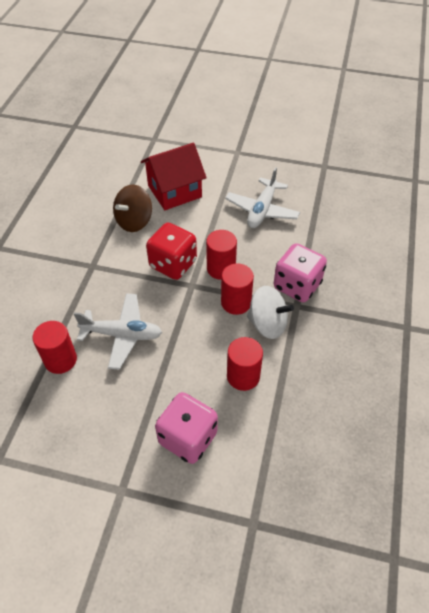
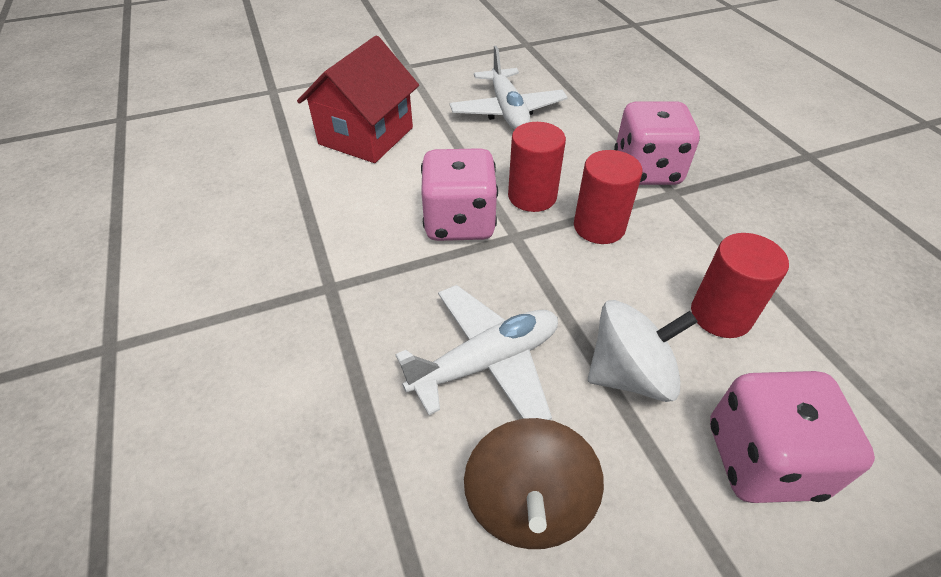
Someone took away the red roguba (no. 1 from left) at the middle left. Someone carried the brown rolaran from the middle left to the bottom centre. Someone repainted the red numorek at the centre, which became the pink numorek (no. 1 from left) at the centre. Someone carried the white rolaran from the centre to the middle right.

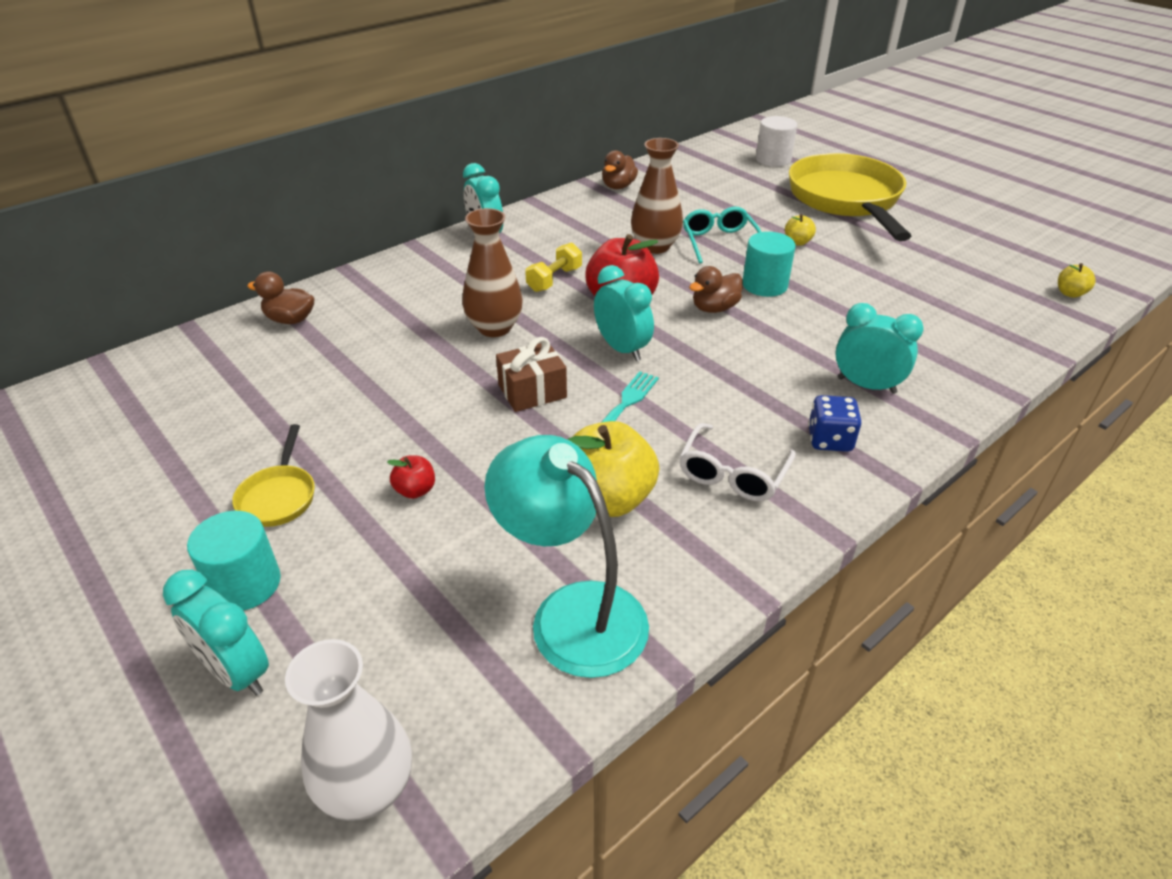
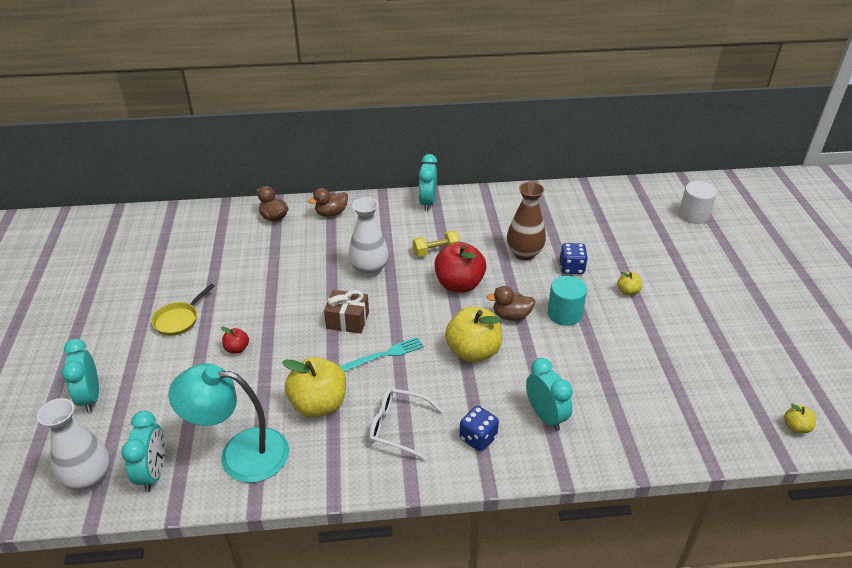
Someone took away the turquoise roguba (no. 1 from left) at the middle left. Someone repainted the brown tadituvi (no. 1 from left) at the top centre, which became the white tadituvi (no. 2 from left) at the centre. Someone rotated the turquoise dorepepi at the centre by 75 degrees counterclockwise. Someone carried the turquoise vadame (no. 3 from left in the first image) from the centre to the bottom left. Someone carried the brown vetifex (no. 2 from left) from the top centre to the centre. Someone rotated the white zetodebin at the centre by 45 degrees clockwise. Someone swapped the turquoise zetodebin at the top centre for the blue numorek (no. 2 from left) at the middle right. Someone took away the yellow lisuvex (no. 2 from left) at the top right. Someone put down the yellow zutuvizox (no. 2 from left) at the centre.

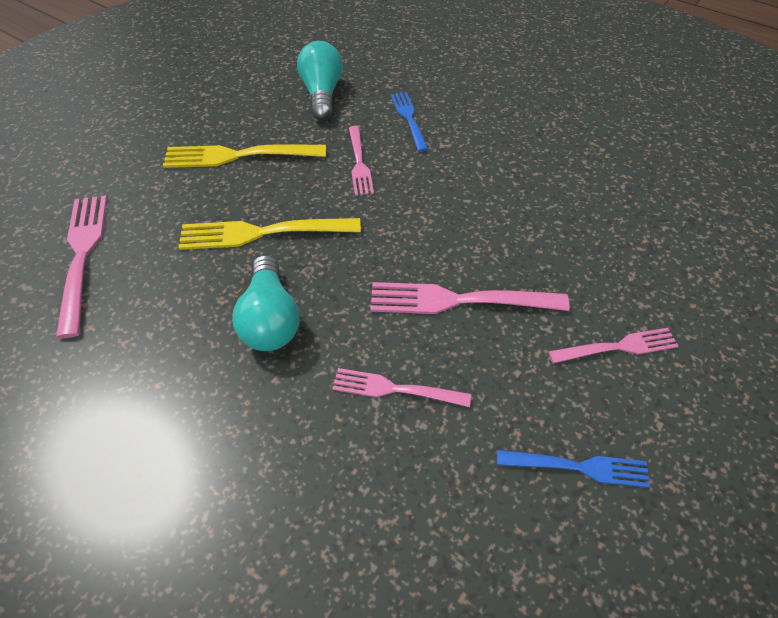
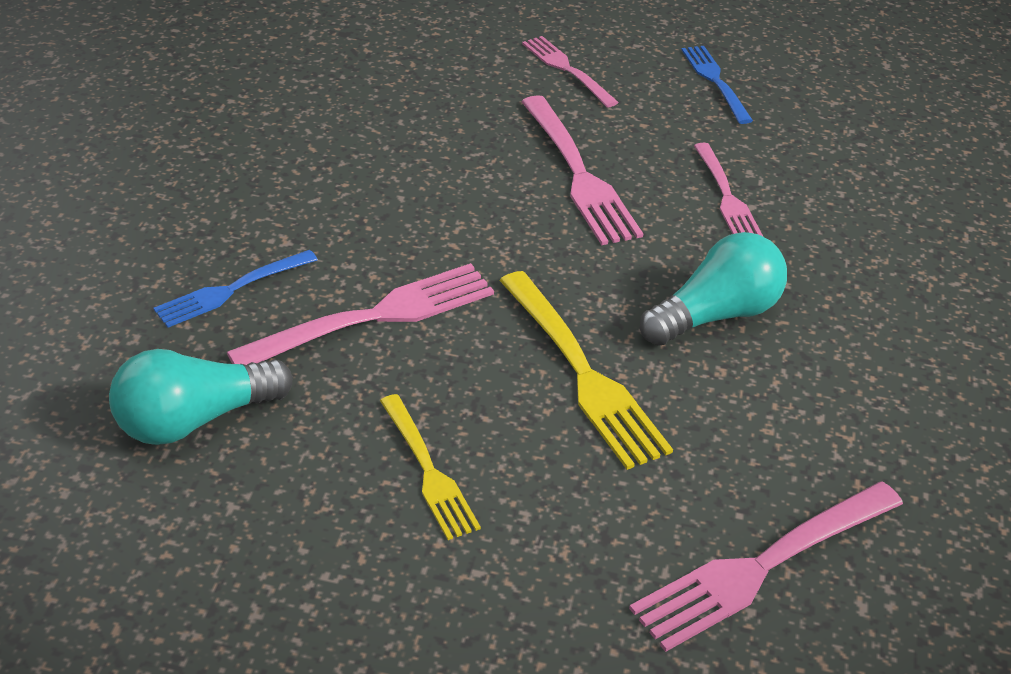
Someone scaled the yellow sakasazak (no. 1 from left) at the top left by 0.63. Someone scaled the pink sakasazak (no. 2 from left in the first image) at the top centre by 1.58.

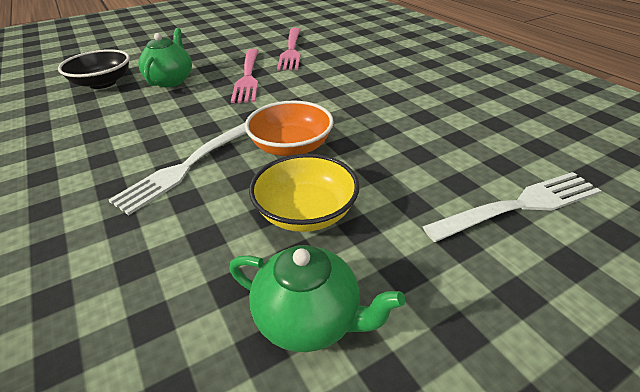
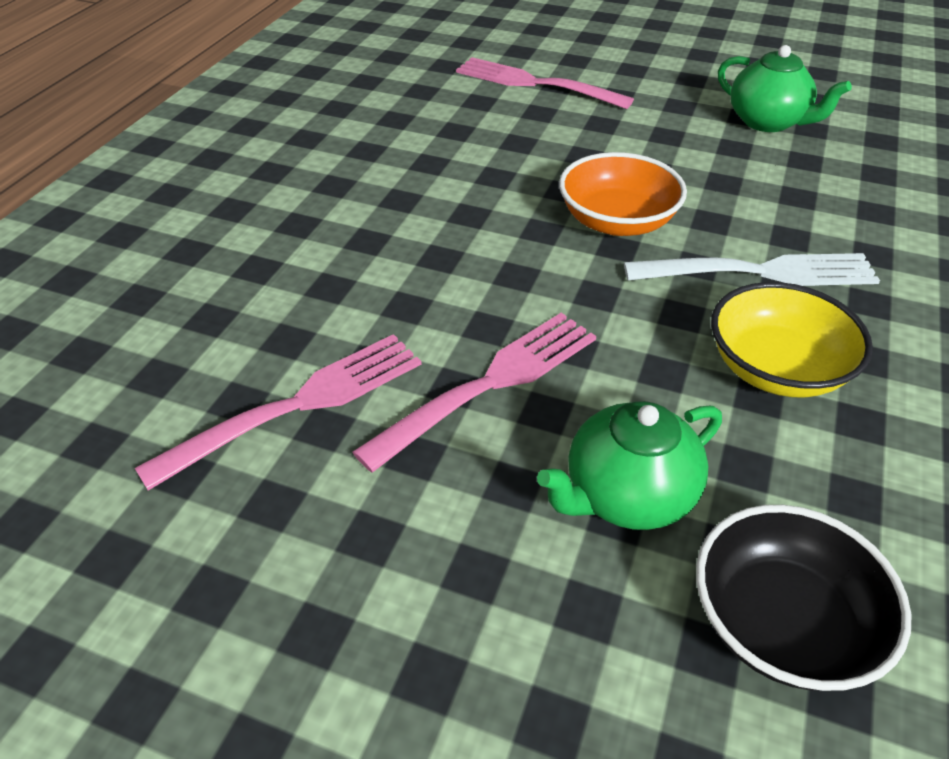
Someone rotated the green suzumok (no. 2 from left) at the bottom centre by 150 degrees clockwise. Someone carried the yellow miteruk from the centre to the middle right. Someone repainted the white sakasazak (no. 2 from left) at the middle right, which became the pink sakasazak (no. 3 from left) at the top centre.

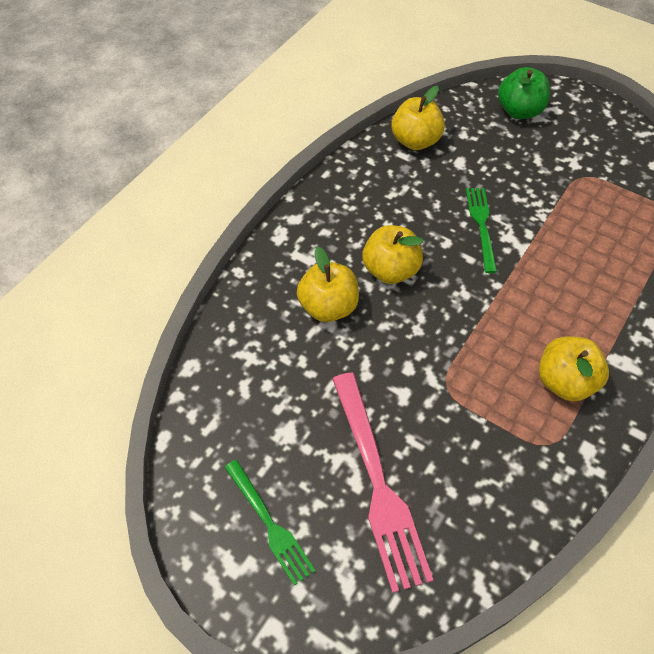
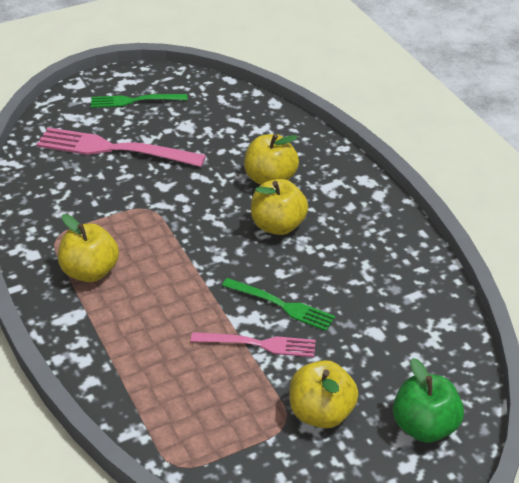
Someone carried the yellow zutuvizox (no. 3 from left in the first image) from the top centre to the bottom centre. Someone put down the pink sakasazak (no. 2 from left) at the bottom centre.

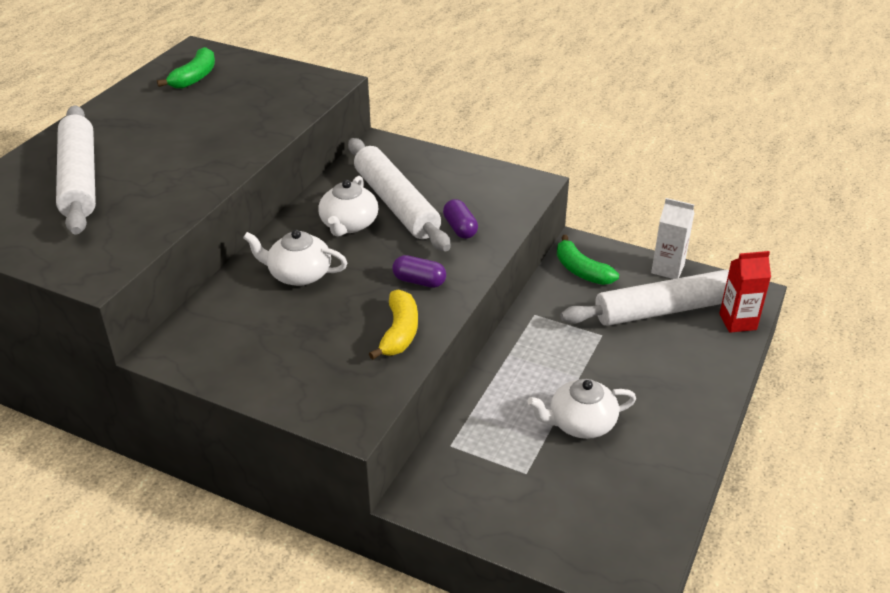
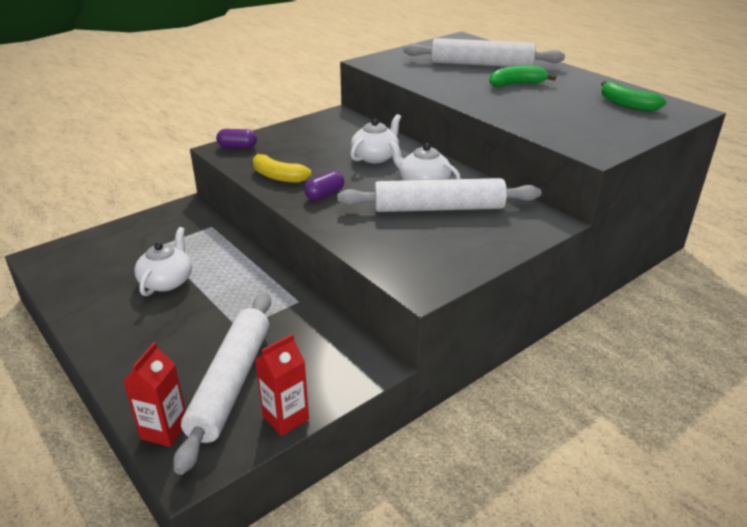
Someone carried the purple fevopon (no. 2 from left in the first image) from the centre to the top left. Someone carried the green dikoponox (no. 2 from left in the first image) from the centre to the top right. Someone repainted the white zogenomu at the middle right, which became the red zogenomu (no. 2 from left) at the bottom centre.

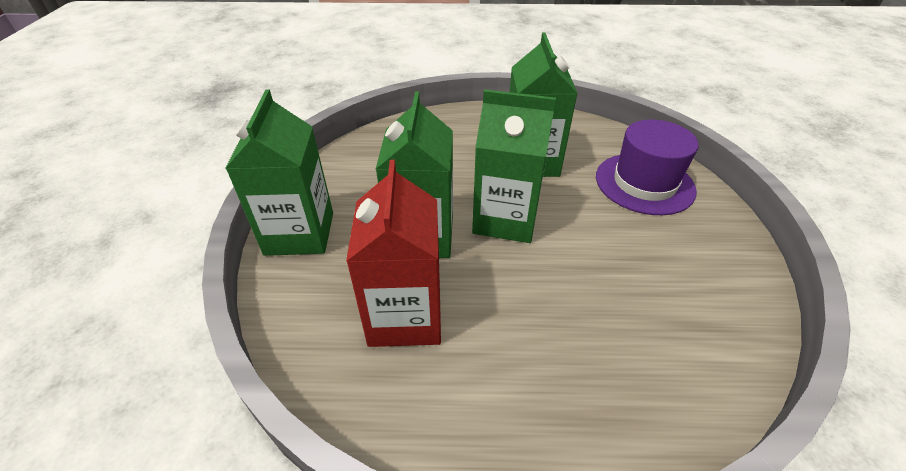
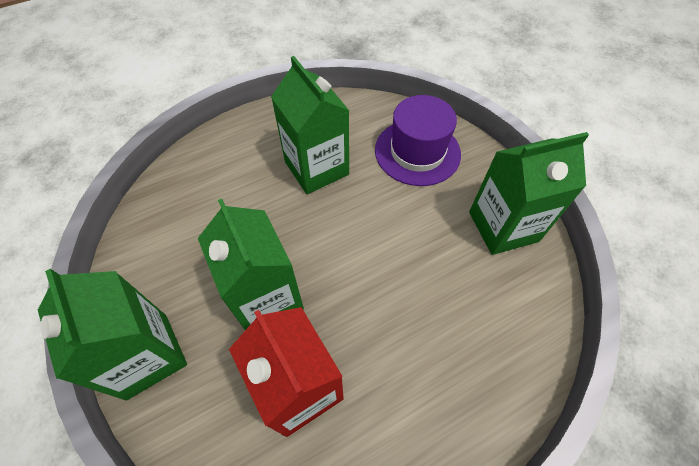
Someone carried the green zogenomu (no. 3 from left in the first image) from the centre to the middle right.

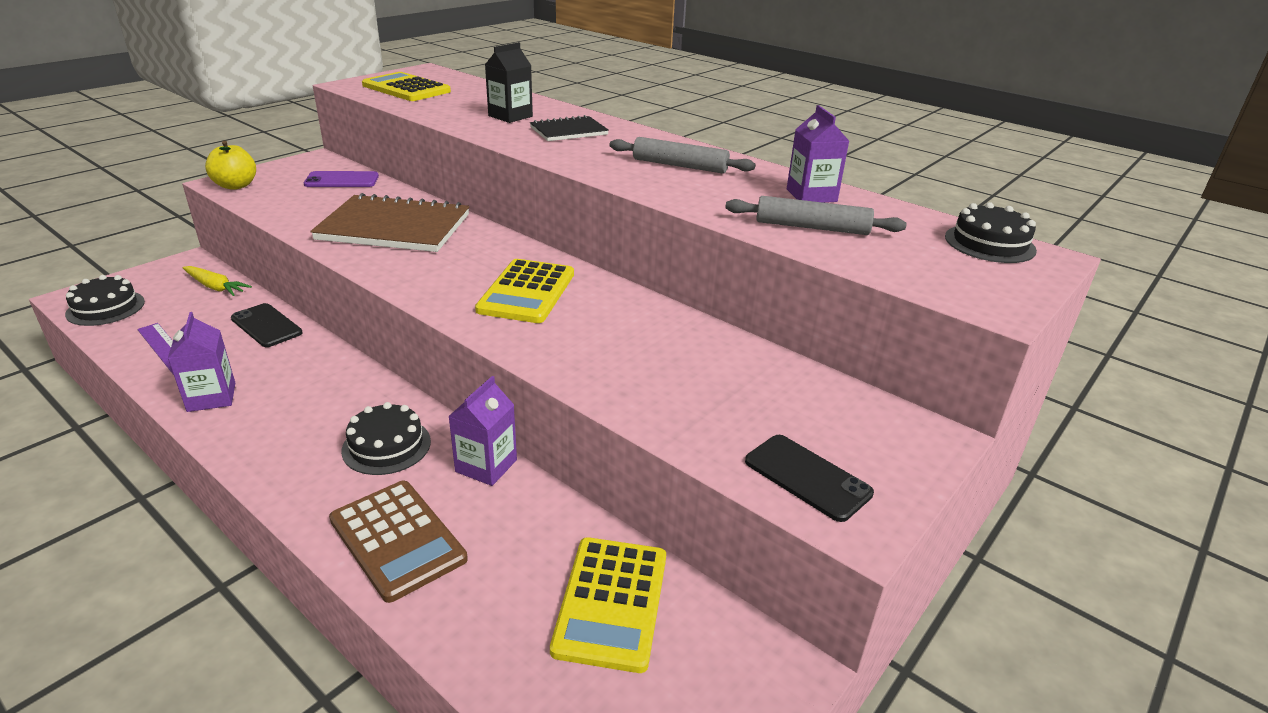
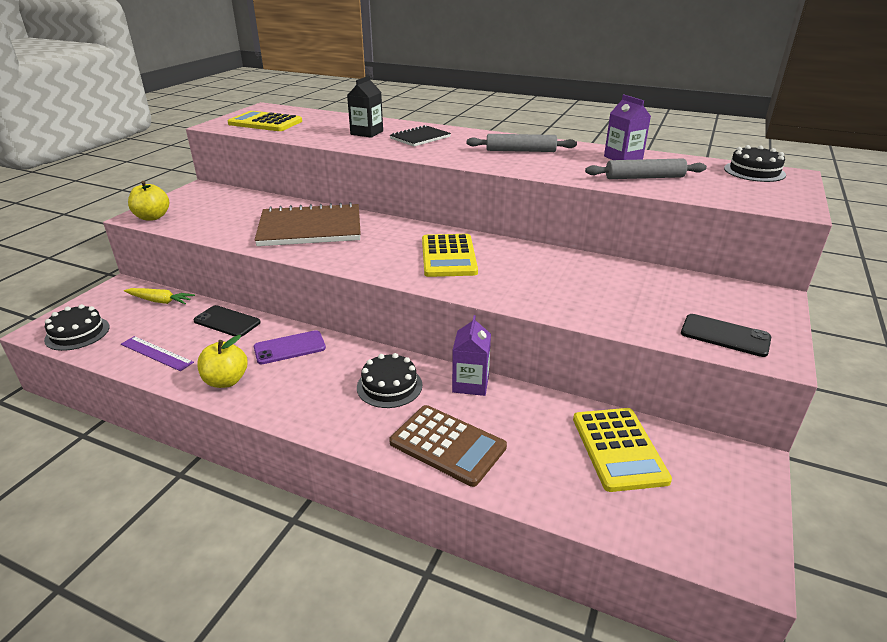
Someone swapped the purple zogenomu (no. 1 from left) at the middle left for the yellow zutuvizox (no. 2 from left) at the middle left. Someone carried the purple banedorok from the top left to the middle left.

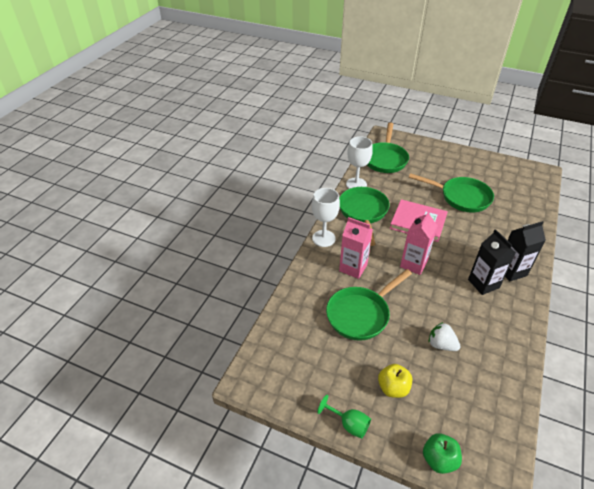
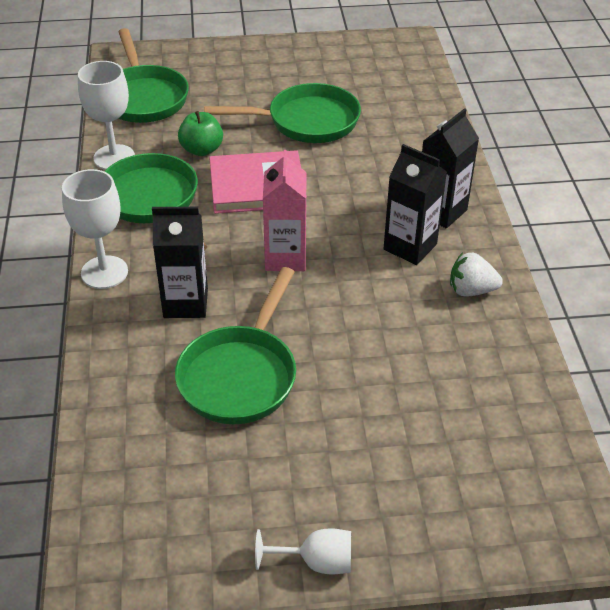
Someone repainted the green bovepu at the bottom centre, which became the white bovepu (no. 3 from left) at the bottom centre. Someone repainted the pink zogenomu (no. 1 from left) at the centre, which became the black zogenomu (no. 1 from left) at the middle left. Someone took away the yellow zutuvizox at the bottom centre. Someone carried the green zutuvizox from the bottom right to the top left. Someone carried the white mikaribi from the bottom right to the middle right.

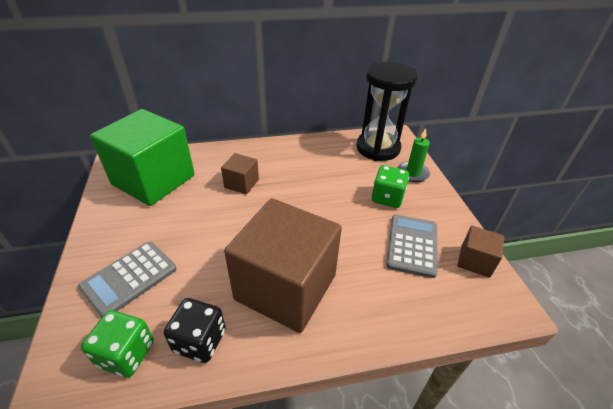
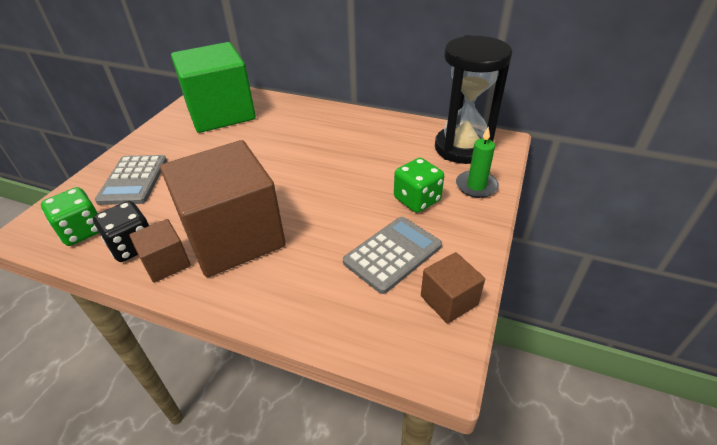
Someone rotated the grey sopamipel (no. 1 from left) at the bottom left by 75 degrees counterclockwise. Someone carried the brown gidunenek (no. 1 from left) from the centre to the middle left.

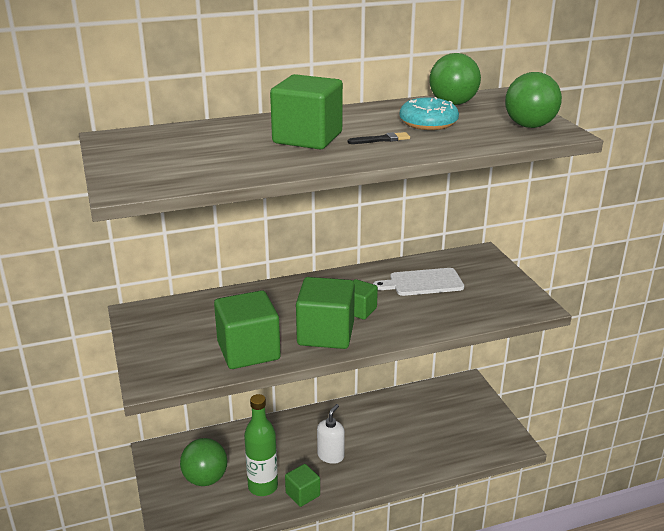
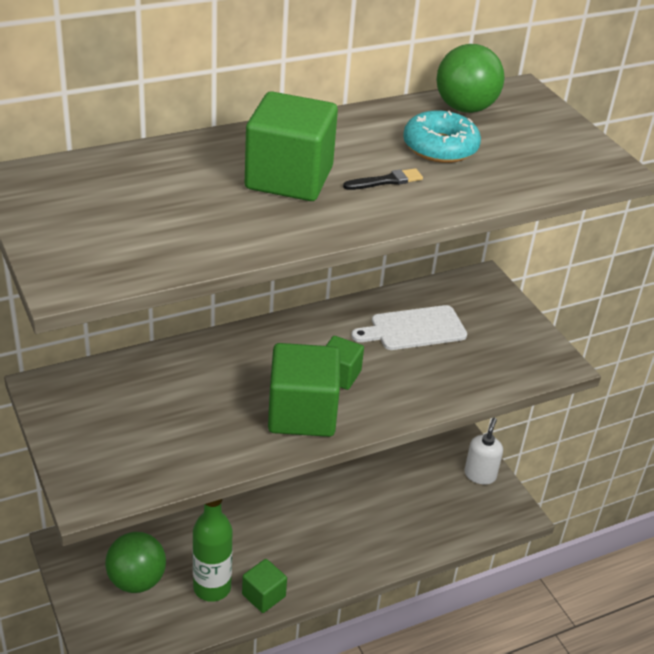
Someone took away the green gidunenek (no. 1 from left) at the centre. Someone carried the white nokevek from the bottom centre to the bottom right. Someone took away the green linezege (no. 3 from left) at the top right.

